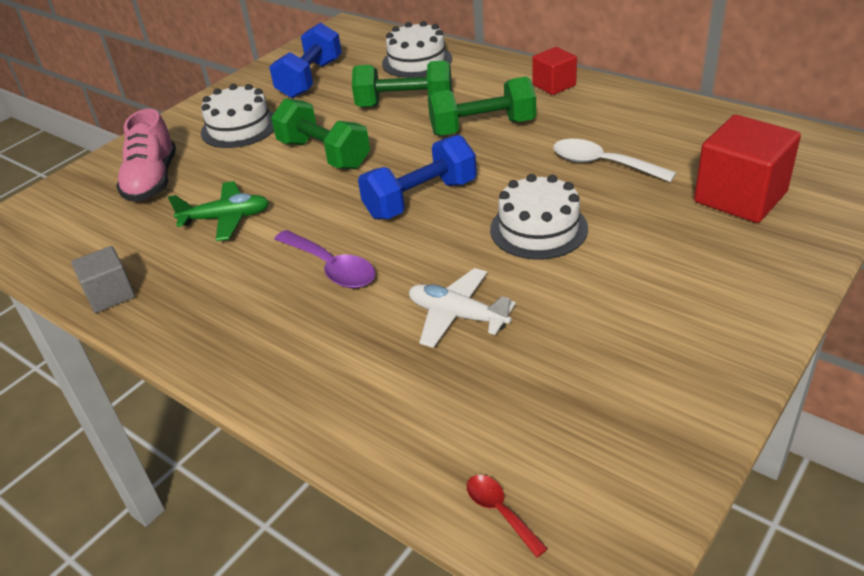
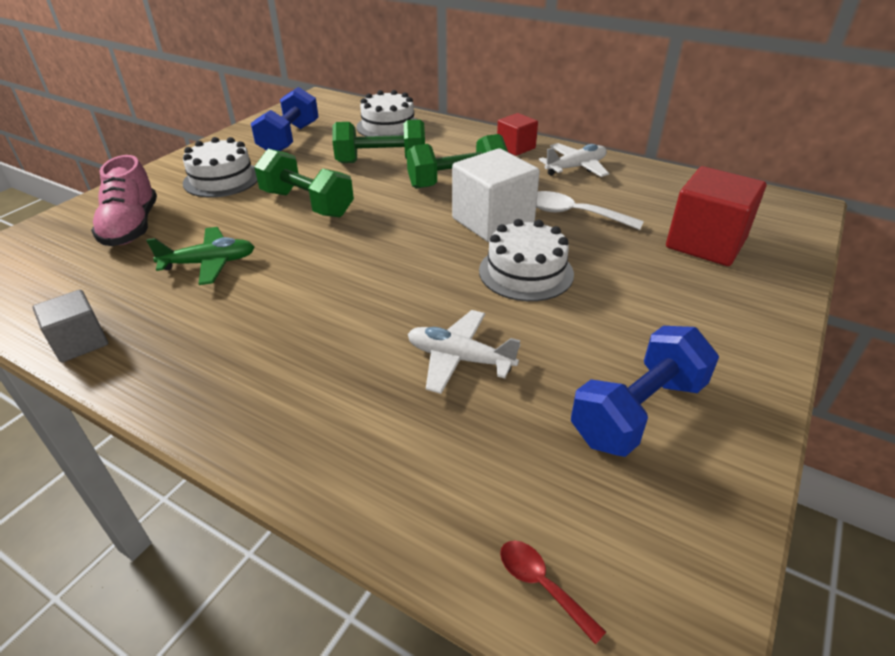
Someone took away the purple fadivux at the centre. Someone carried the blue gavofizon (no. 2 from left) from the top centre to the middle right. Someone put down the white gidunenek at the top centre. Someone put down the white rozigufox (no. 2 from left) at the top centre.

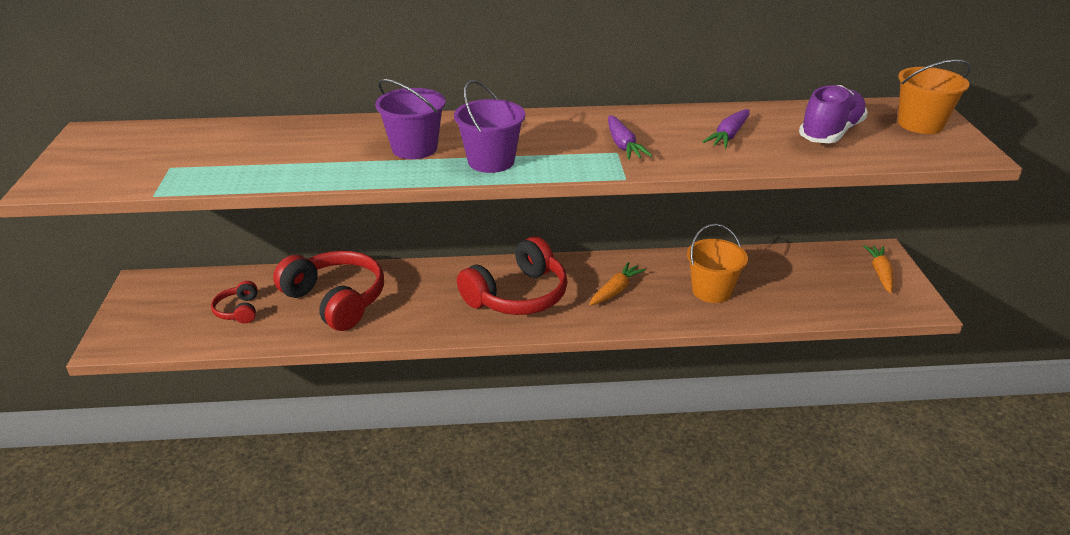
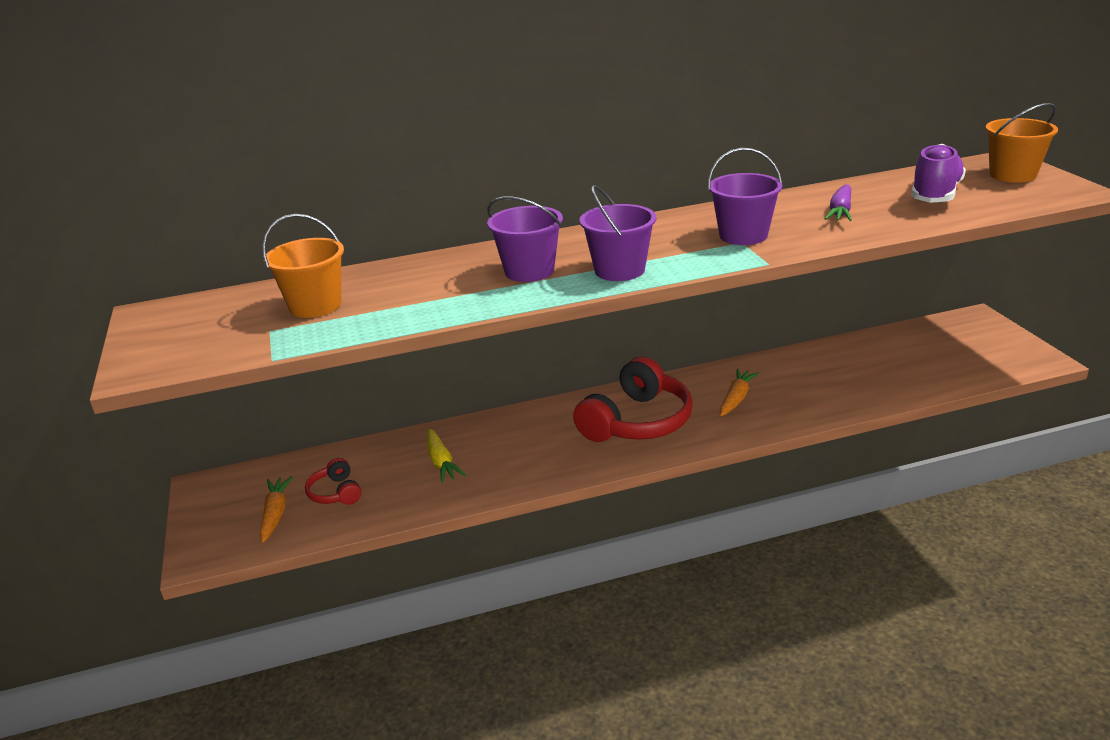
Someone swapped the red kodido (no. 2 from left) at the middle left for the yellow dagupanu at the centre. Someone swapped the purple dagupanu (no. 1 from left) at the top centre for the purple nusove (no. 3 from left) at the top right. Someone carried the orange nusove (no. 1 from left) from the middle right to the middle left. Someone carried the orange dagupanu (no. 2 from left in the first image) from the middle right to the bottom left.

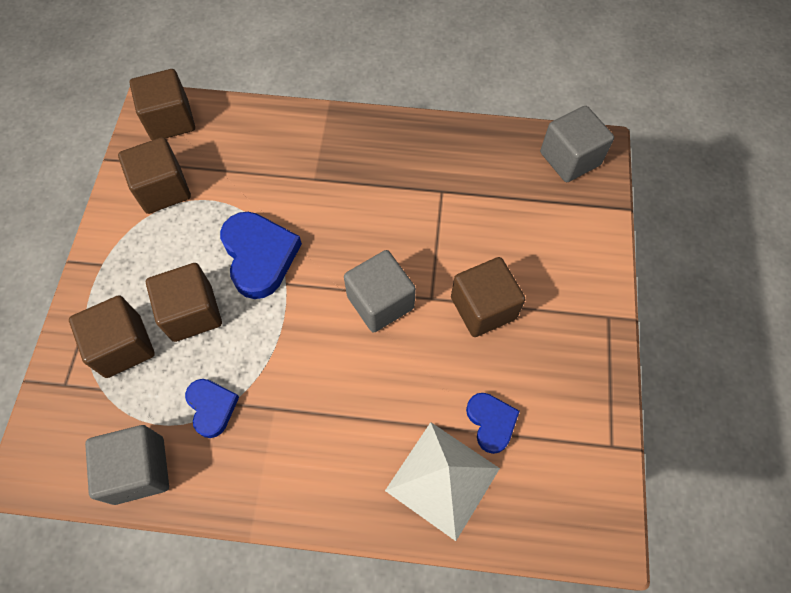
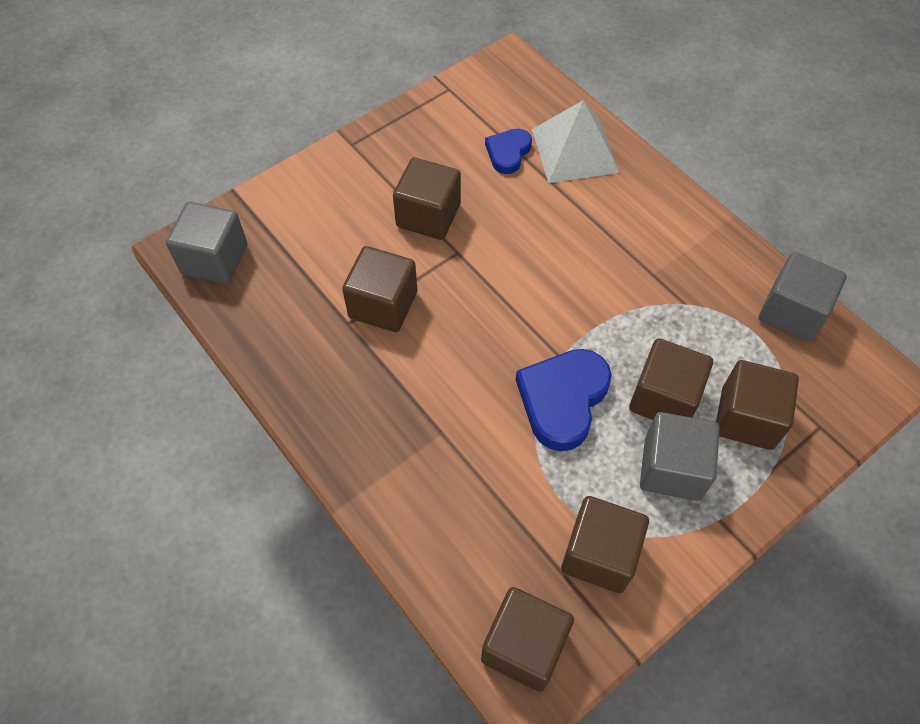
Someone took away the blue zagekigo (no. 1 from left) at the bottom left. Someone carried the grey gidunenek (no. 2 from left) from the centre to the middle right. Someone put down the brown gidunenek (no. 1 from left) at the centre.

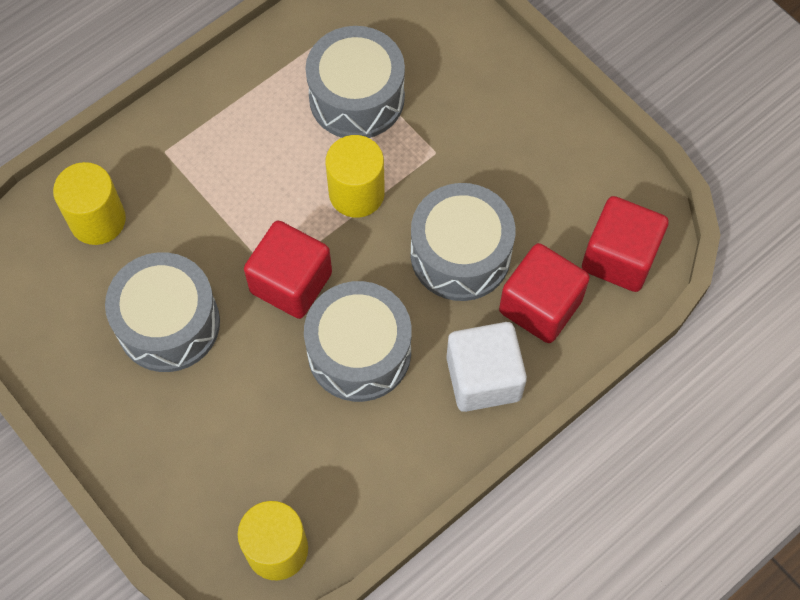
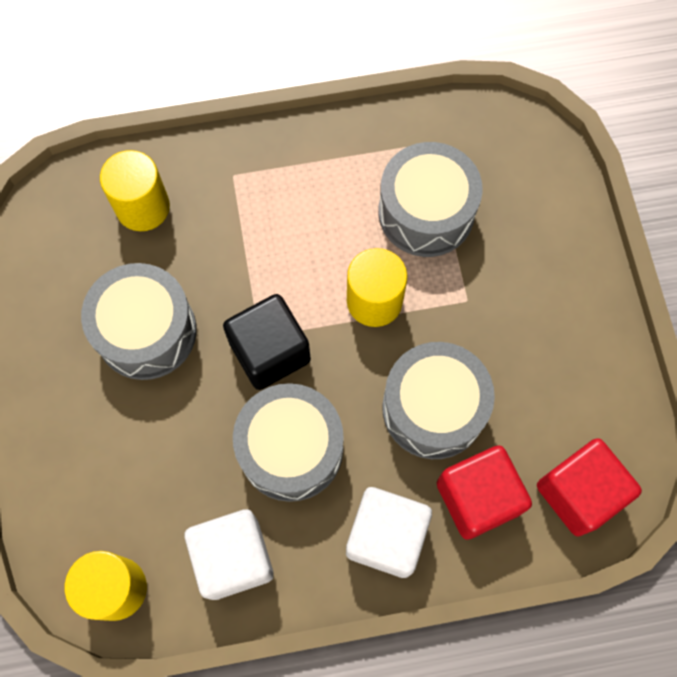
Someone repainted the red gidunenek (no. 1 from left) at the centre, which became the black gidunenek at the centre. Someone put down the white gidunenek (no. 1 from left) at the bottom centre.

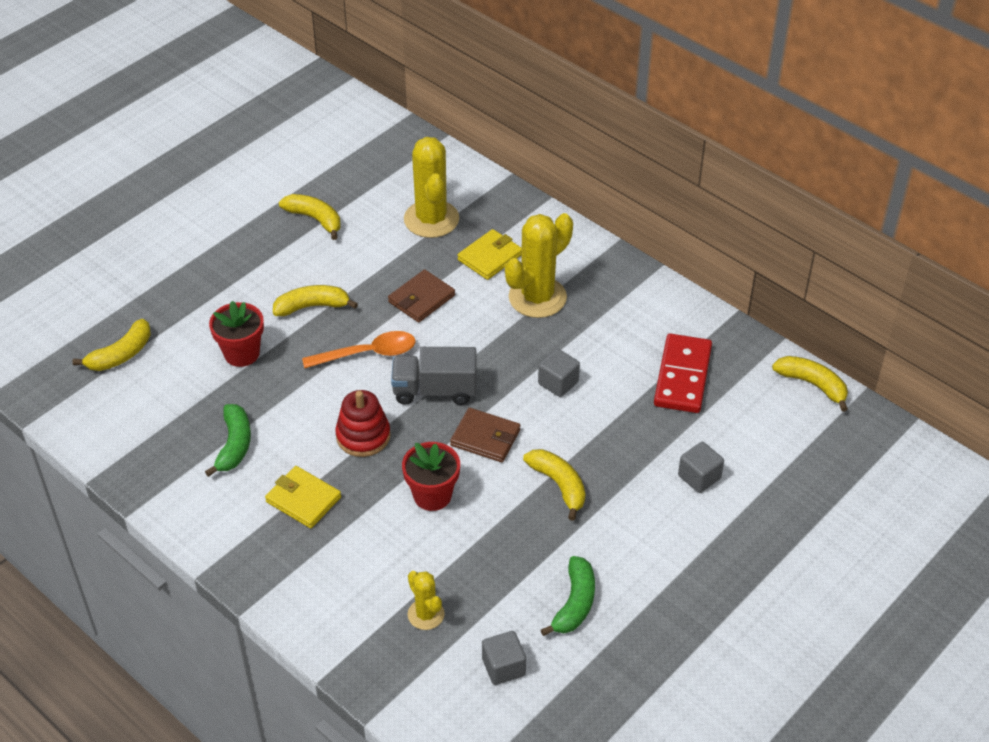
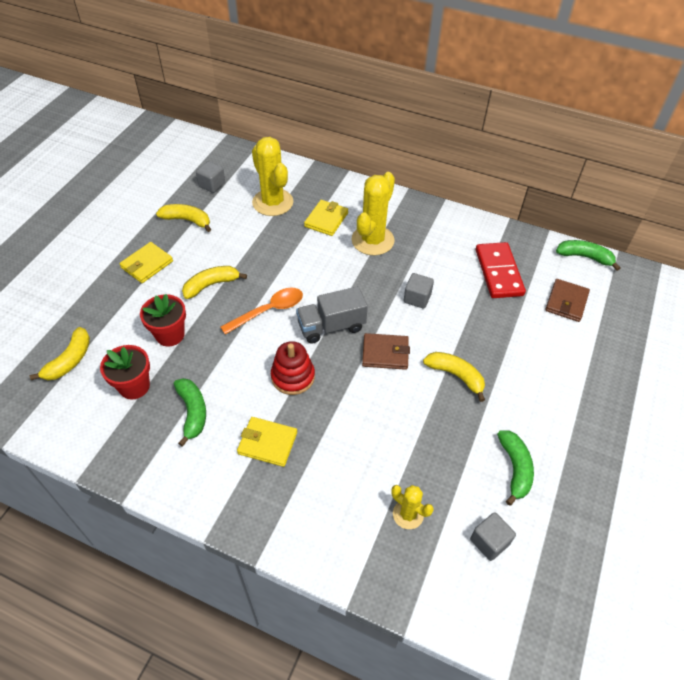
Someone carried the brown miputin (no. 1 from left in the first image) from the centre to the middle right. Someone carried the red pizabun (no. 2 from left in the first image) from the centre to the middle left. Someone carried the grey gidunenek (no. 3 from left in the first image) from the middle right to the top left. Someone repainted the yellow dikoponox (no. 5 from left) at the middle right, which became the green dikoponox (no. 3 from left) at the middle right. Someone put down the yellow miputin (no. 1 from left) at the middle left.

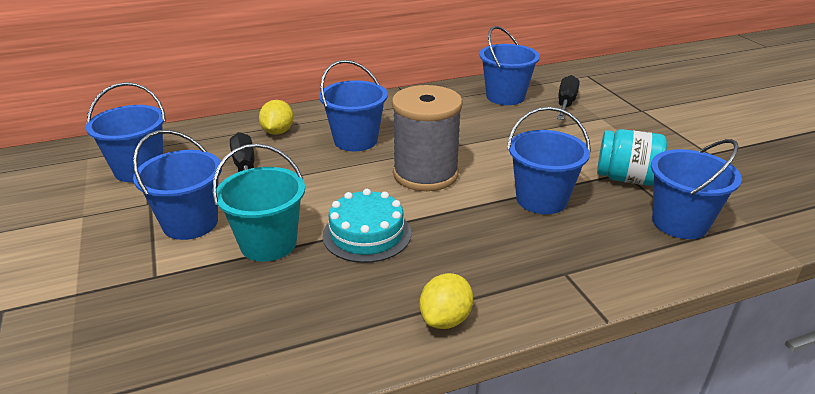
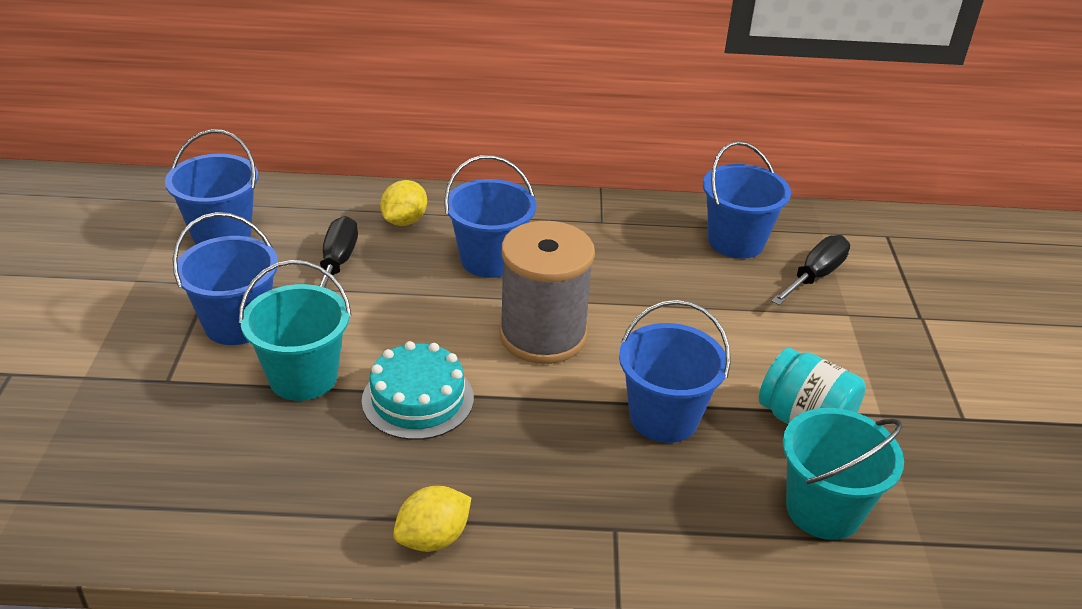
Someone repainted the blue nusove (no. 6 from left) at the middle right, which became the turquoise nusove (no. 2 from left) at the bottom right.

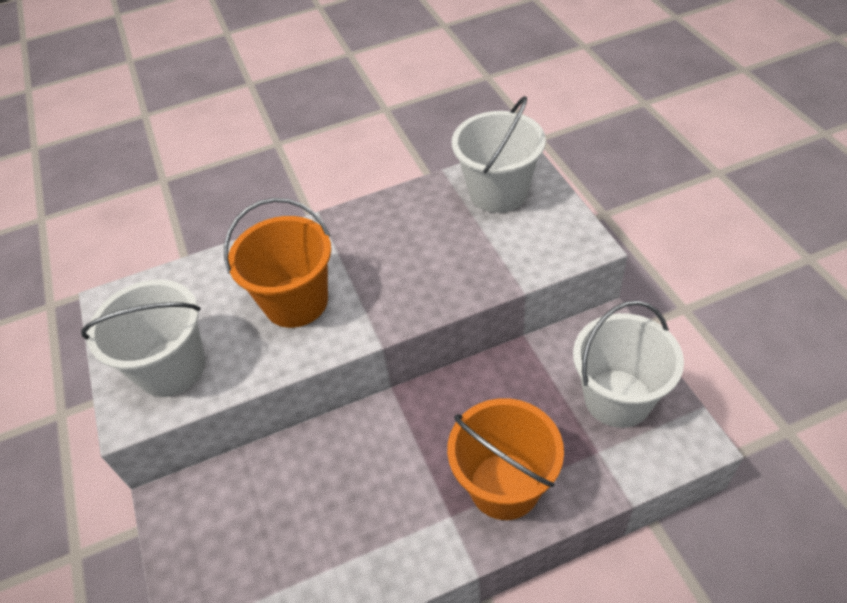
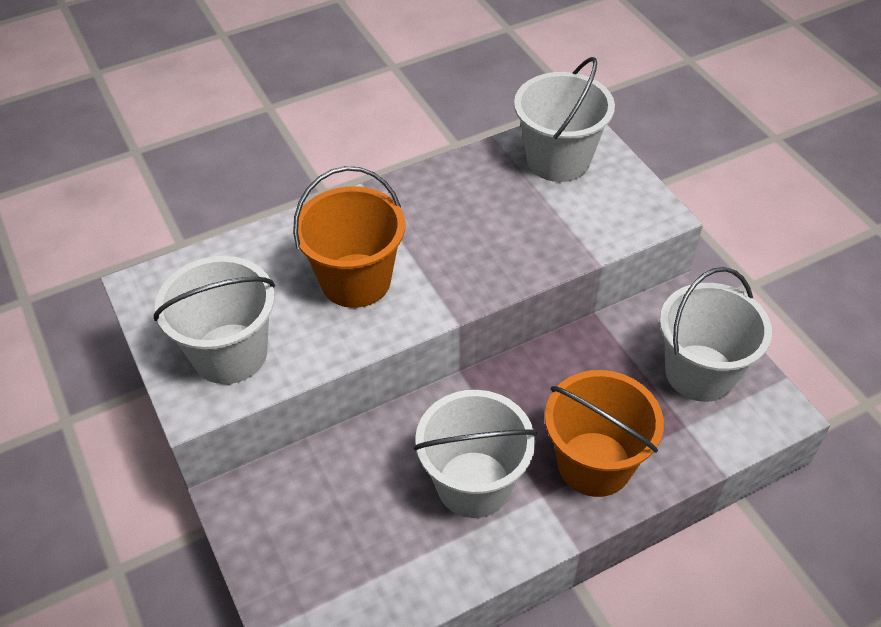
Someone put down the white nusove (no. 2 from left) at the bottom centre.

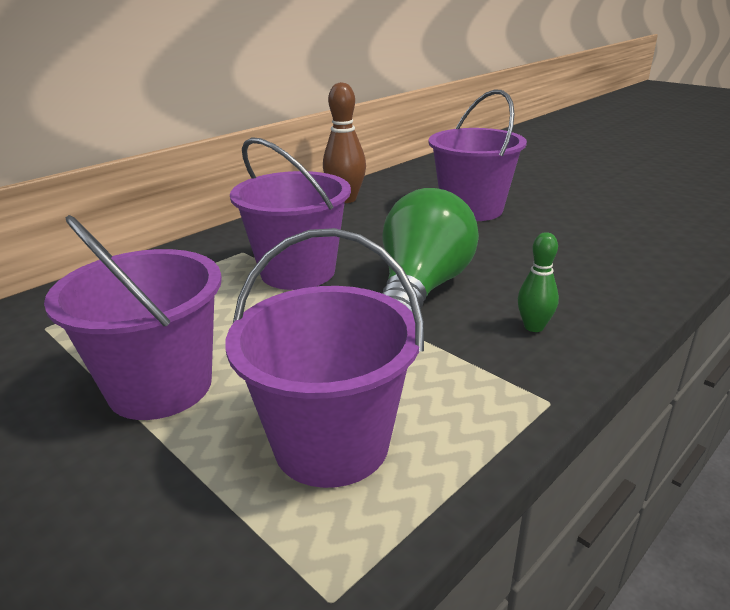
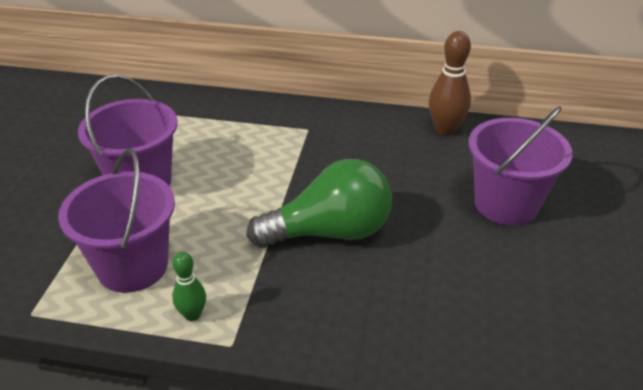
Someone took away the purple nusove (no. 2 from left) at the centre. Someone carried the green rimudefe from the middle right to the bottom left.

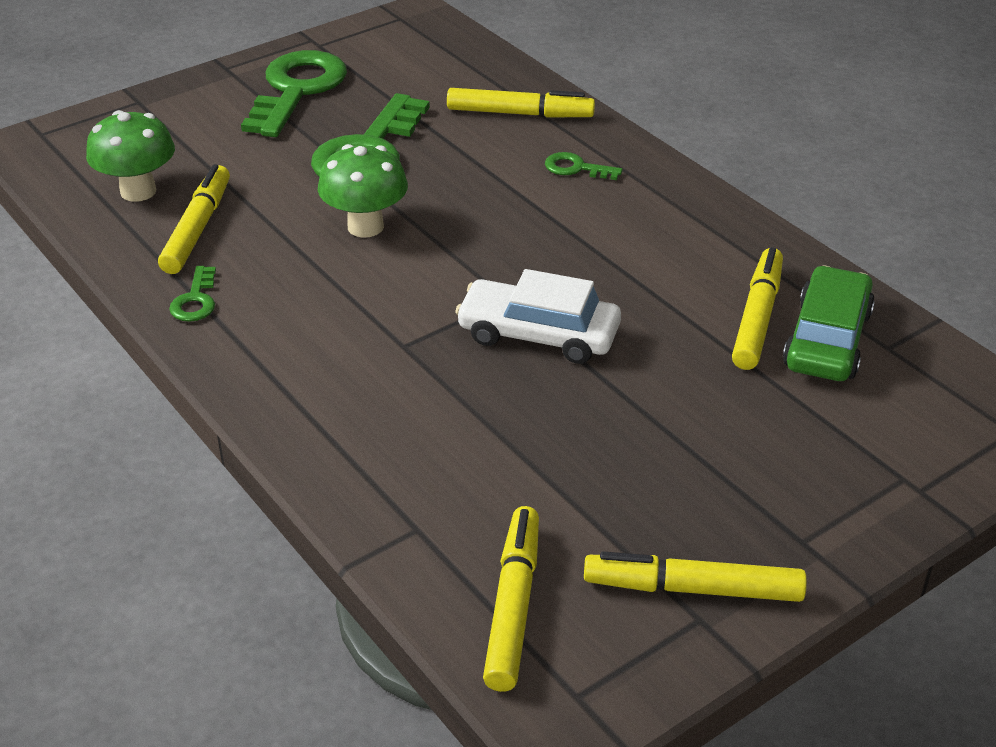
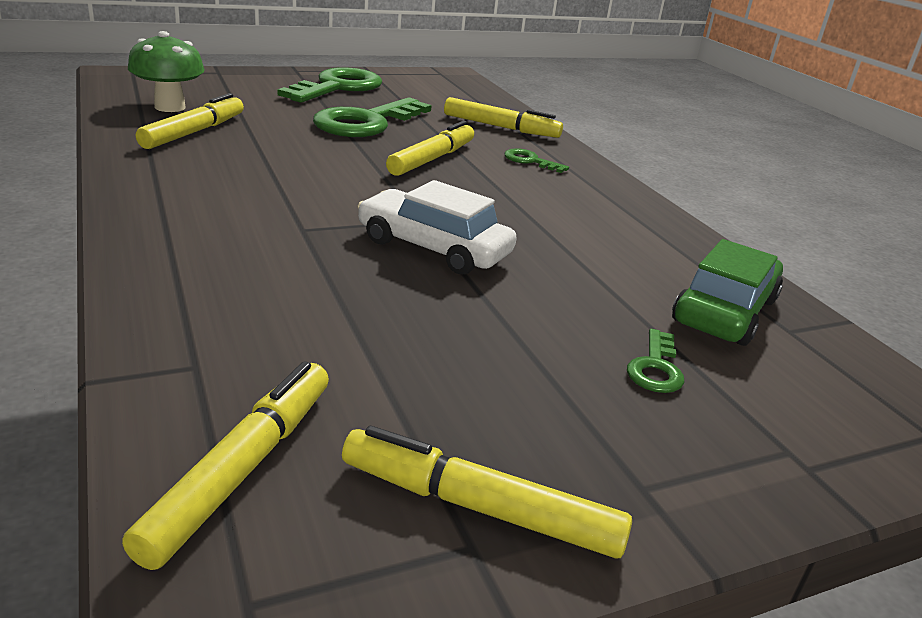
Someone carried the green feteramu (no. 1 from left in the first image) from the middle left to the middle right. Someone took away the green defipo (no. 2 from left) at the top centre. Someone carried the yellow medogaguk (no. 5 from left in the first image) from the middle right to the top centre.

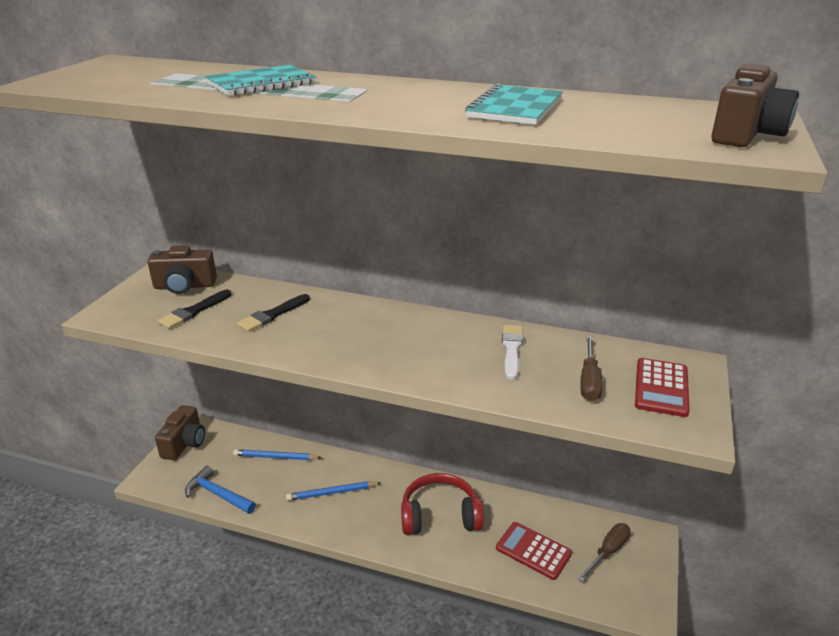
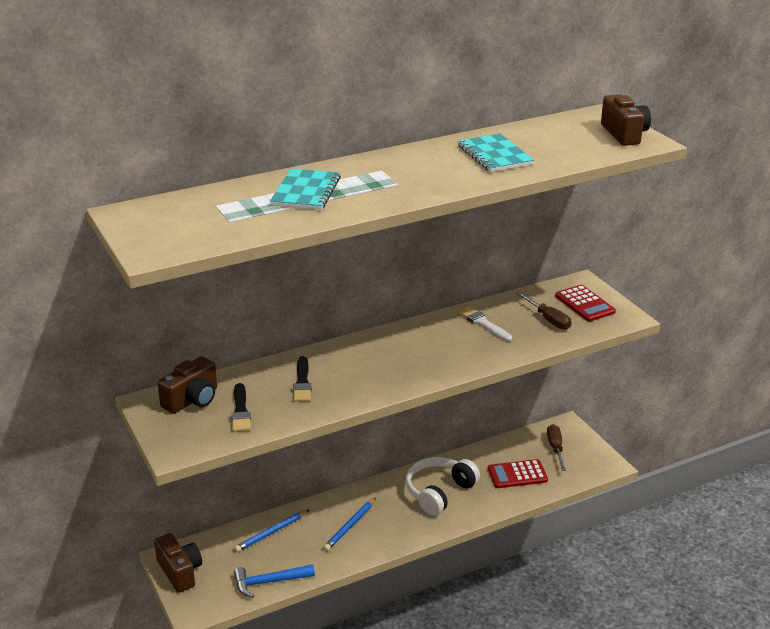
Someone repainted the red kodido at the bottom centre, which became the white kodido at the bottom centre.

